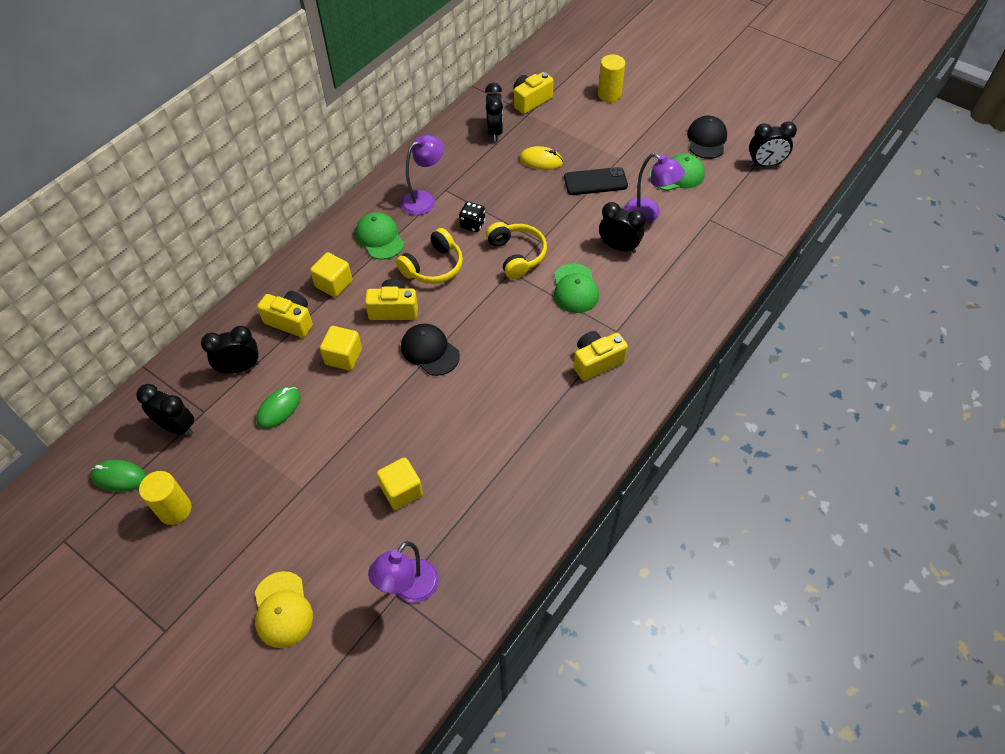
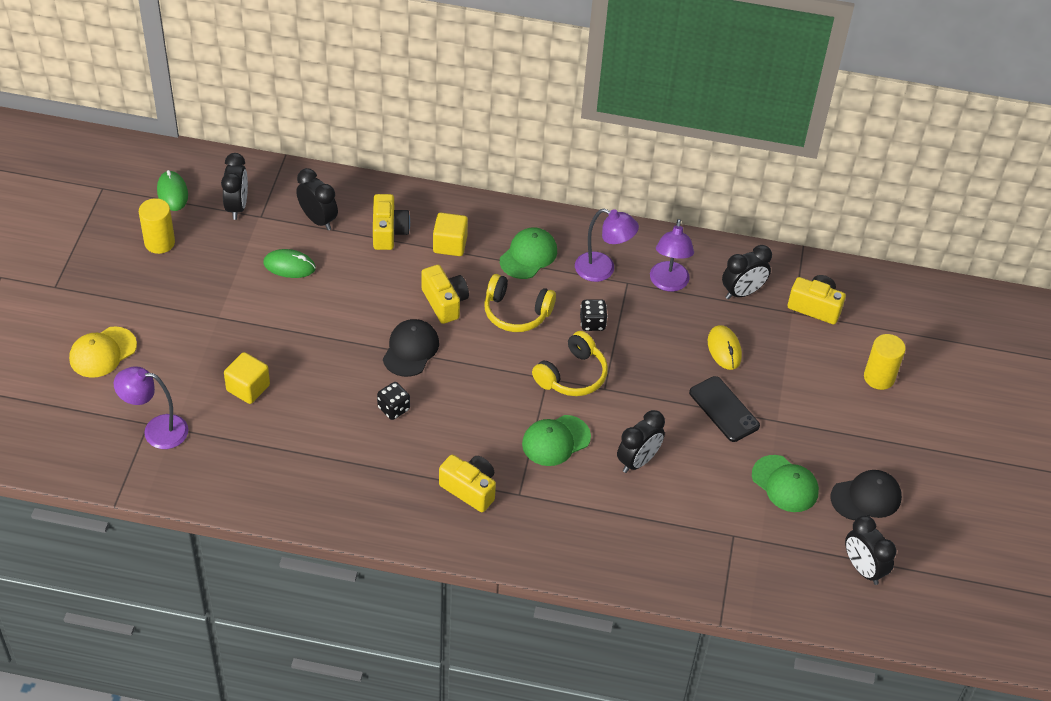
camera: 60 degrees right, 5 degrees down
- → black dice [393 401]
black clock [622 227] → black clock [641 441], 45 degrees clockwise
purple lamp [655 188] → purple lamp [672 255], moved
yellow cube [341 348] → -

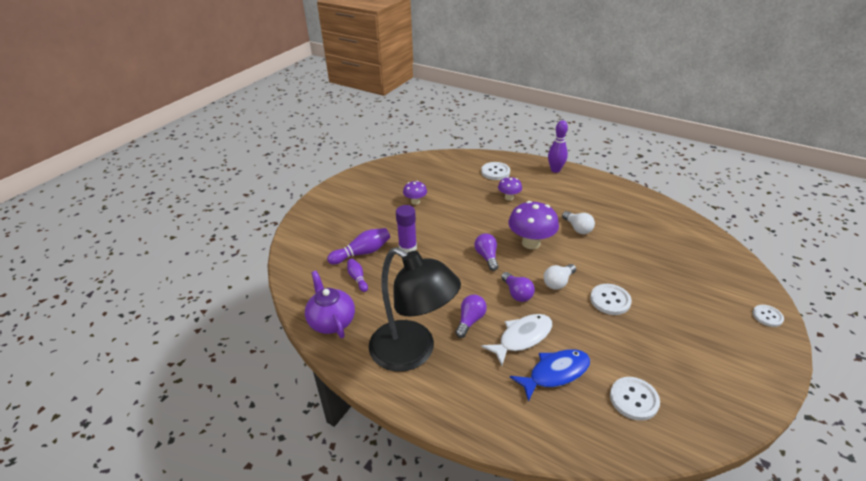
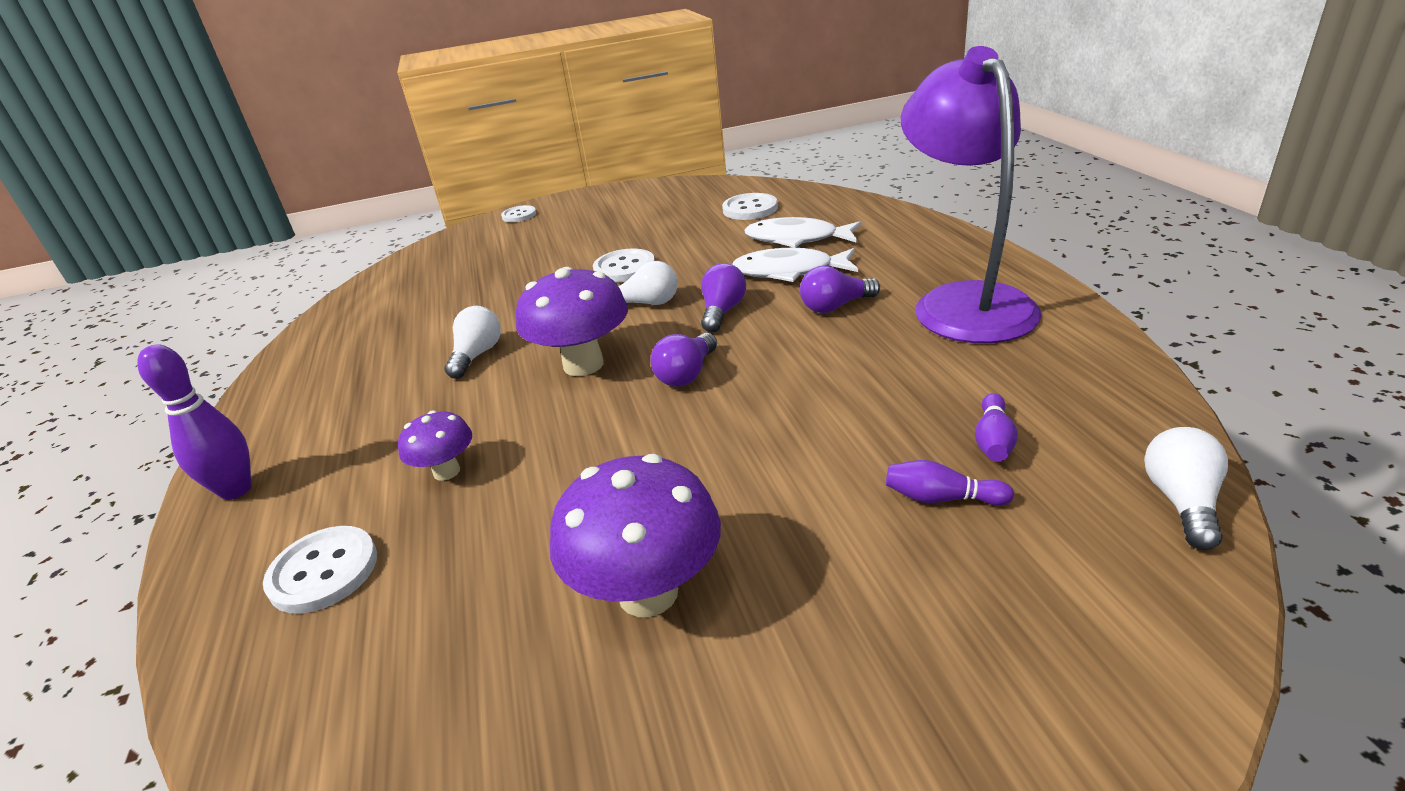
camera: 135 degrees left, 5 degrees down
purple mushroom [415 193] → purple mushroom [635 535], x1.82
blue fish [550 375] → white fish [802 232]
purple bowling pin [358 246] → purple bowling pin [950 483], x0.61
black lamp [415 309] → purple lamp [971 194]
- → white light bulb [1186 488]
purple teapot [330 304] → -
purple glue stick [406 229] → -

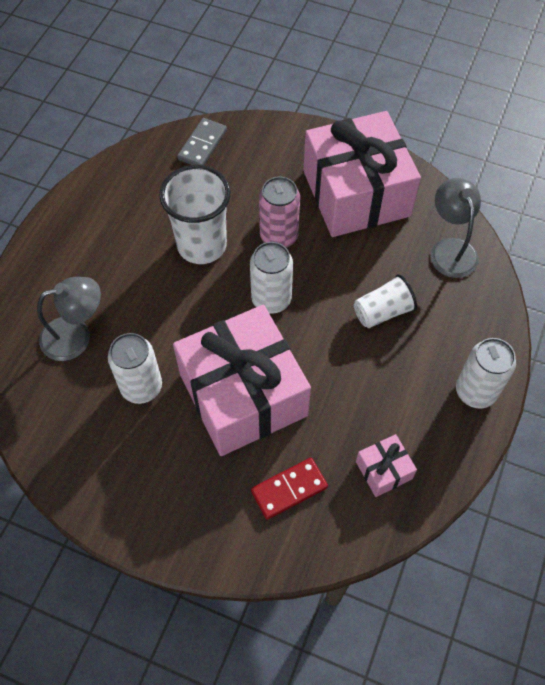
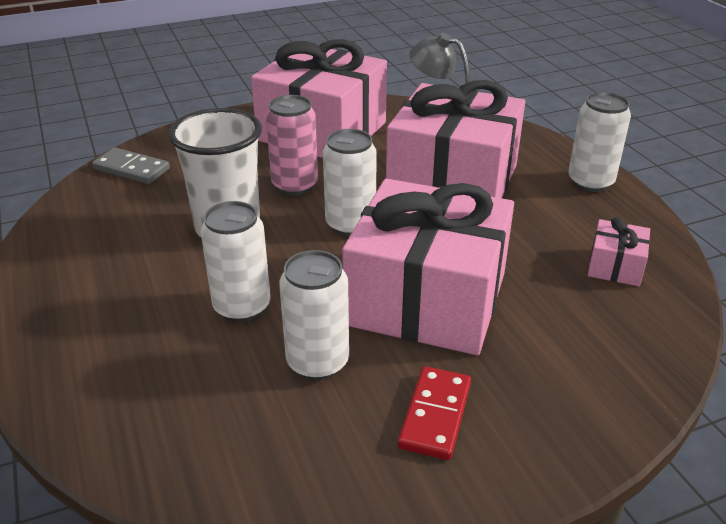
camera: 45 degrees left, 25 degrees down
grey domino [202 142] → grey domino [131 166], 45 degrees counterclockwise
- → white can [235 261]
white cup [385 301] → pink gift [455 139]
red domino [289 489] → red domino [434 413], moved
grey lamp [69 319] → -

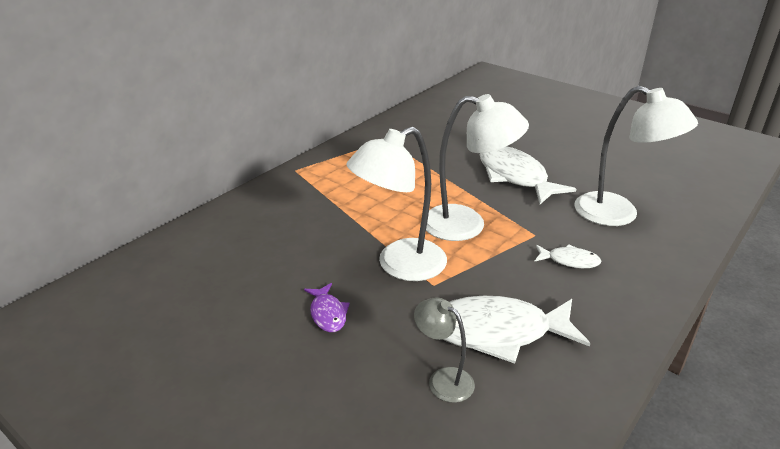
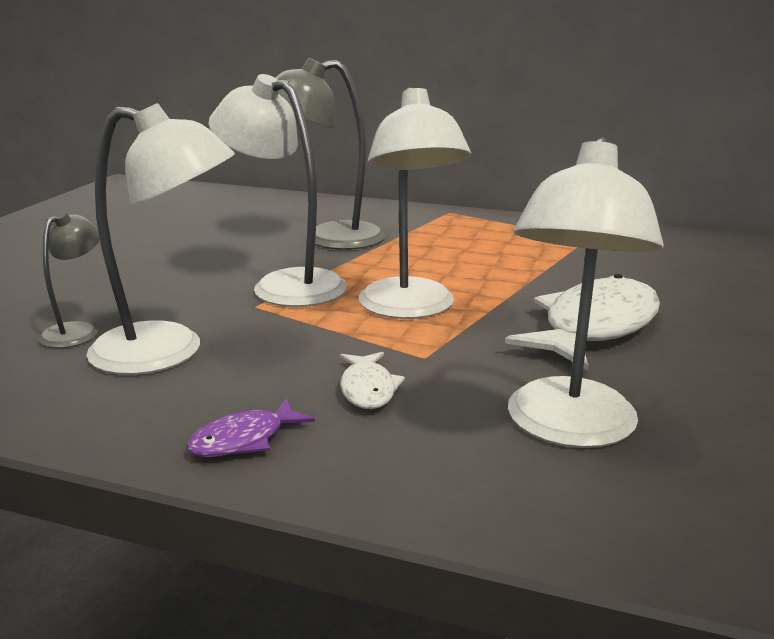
camera: 70 degrees right, 10 degrees down
white fish [517 330] → white lamp [161 239]
purple fish [327 307] → purple fish [251 427], moved
- → grey lamp [330 154]

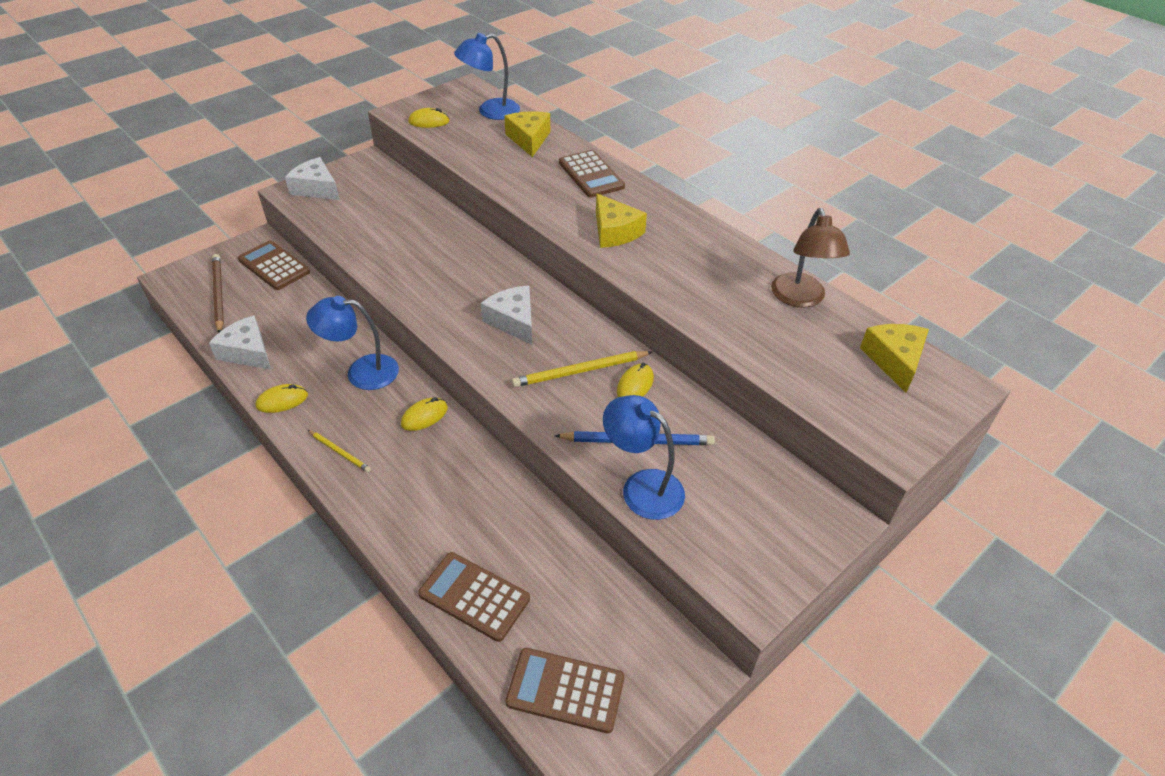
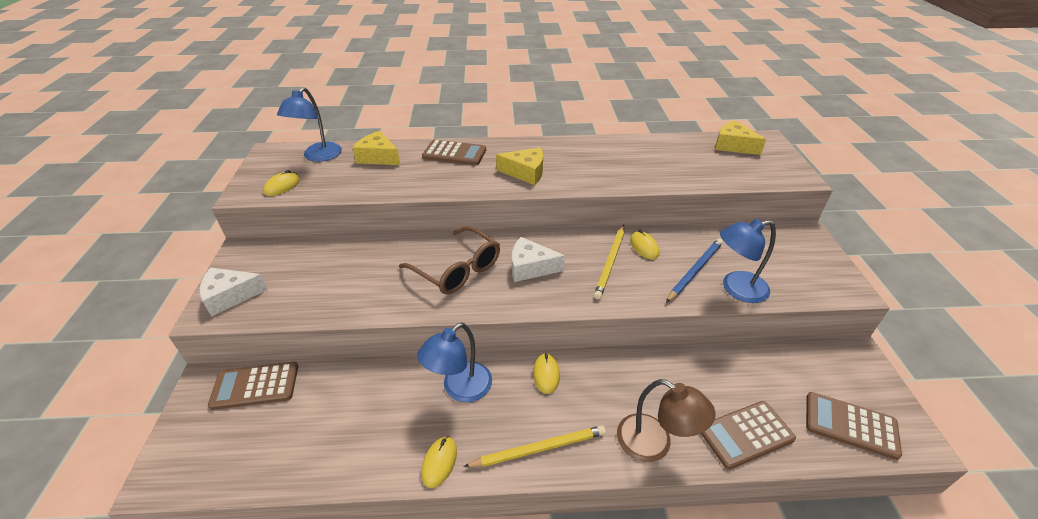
camera: 50 degrees left, 5 degrees down
- → brown glasses [449 260]
yellow pencil [339 451] → yellow pencil [534 446], x1.71
brown lamp [810 258] → brown lamp [666 420], moved
brown calculator [565 690] → brown calculator [854 426], 60 degrees clockwise
white cheese [240 343] → -
brown pencil [218 293] → -

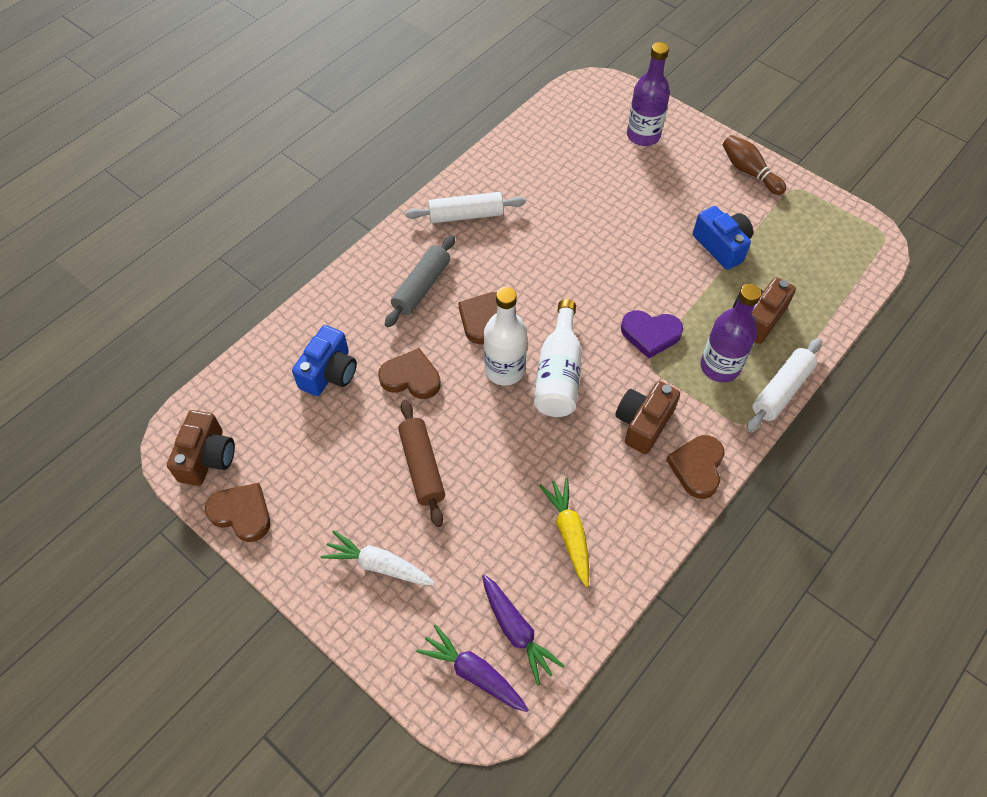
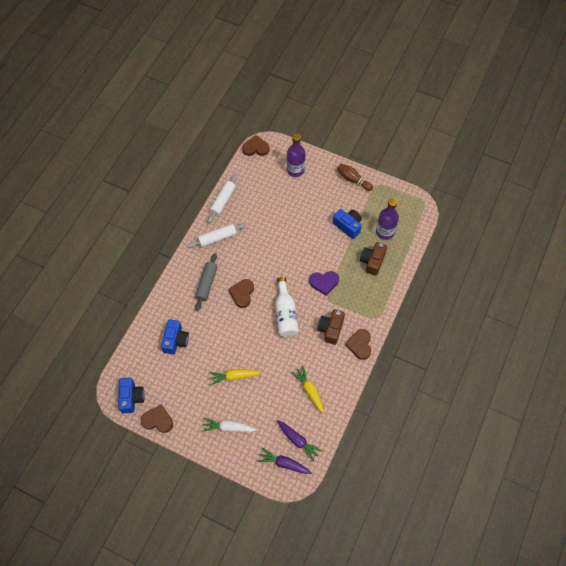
camera: 15 degrees left, 5 degrees up
brown camera [201 448] → blue camera [131 395]
white rolling pin [784 385] → white rolling pin [222 198], moved
brown rolling pin [421 463] → yellow carrot [235 377]
brown heart [409 373] → brown heart [256 145], moved
purple bottle [730 333] → purple bottle [387 219], moved
white bottle [505 336] → -

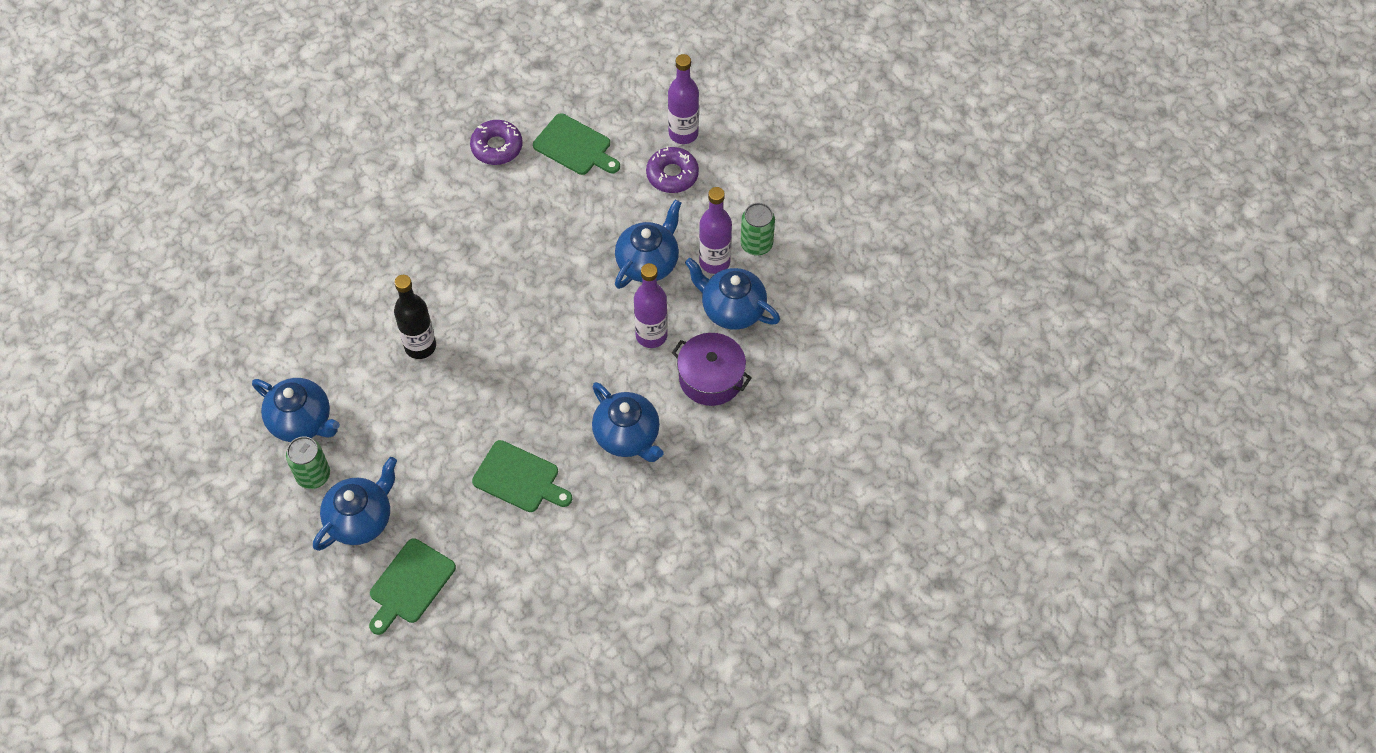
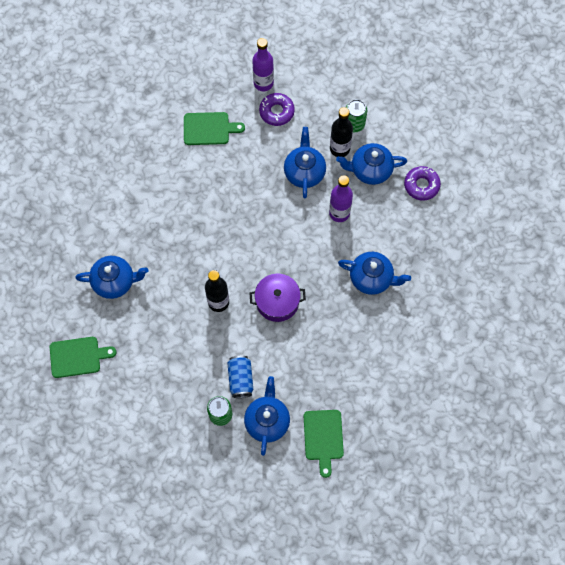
camera: 35 degrees left, 10 degrees up
green cutting board [522 476] → green cutting board [83 357], moved
blue teapot [296 410] → blue teapot [111 277], moved
- → blue can [240 377]
purple pot [712 369] → purple pot [278 298], moved
purple bottle [715 230] → black bottle [341 132]
purple donut [496 142] → purple donut [422 183], moved

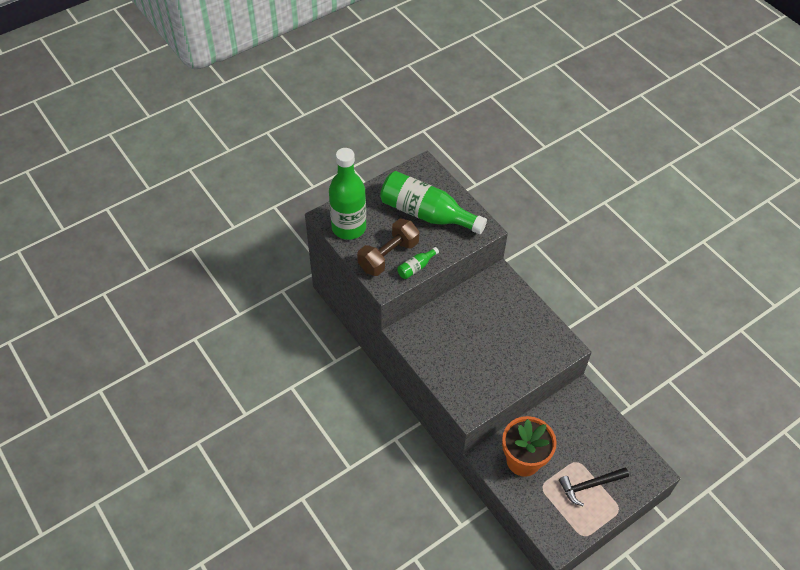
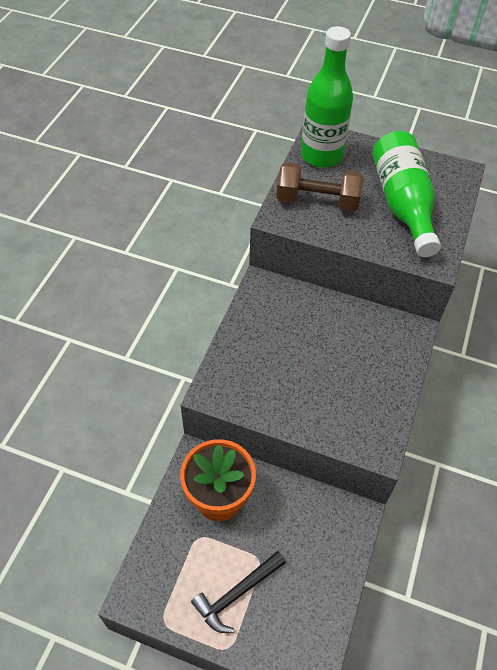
camera: 55 degrees right, 0 degrees up
black hammer [594 486] → black hammer [238 592], 75 degrees counterclockwise
green bottle [418 263] → -

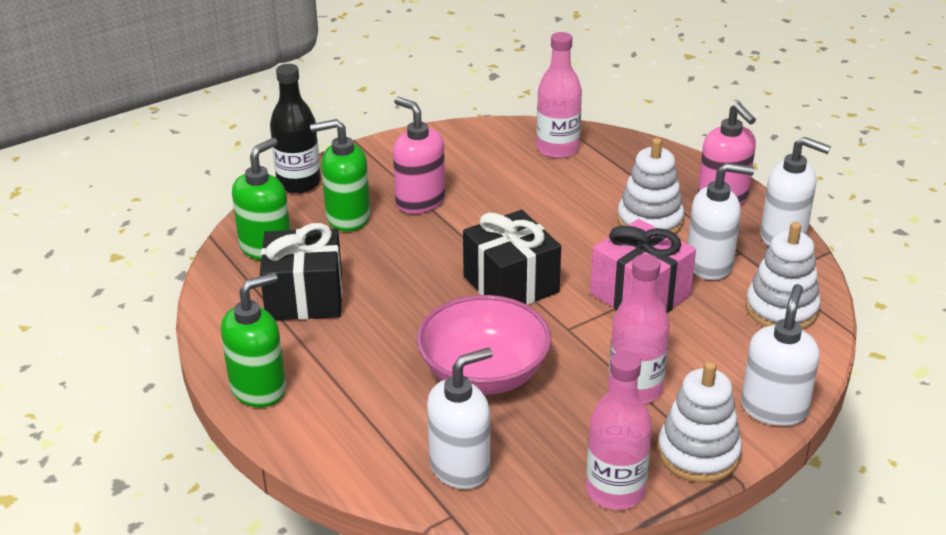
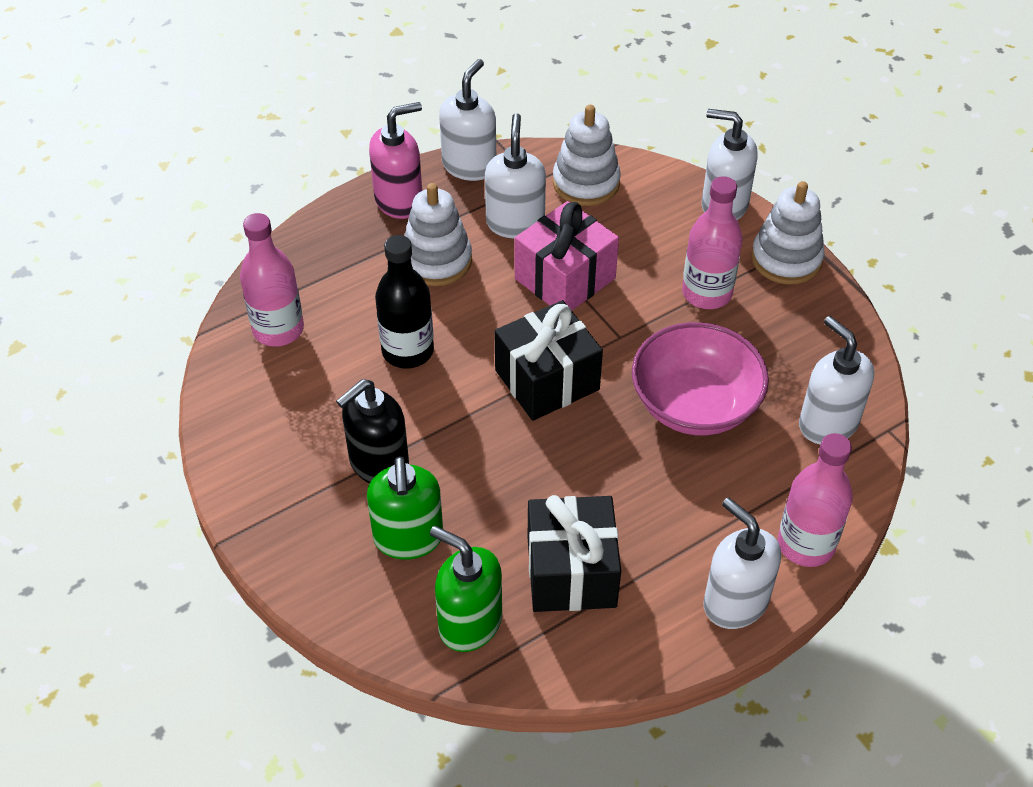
camera: 90 degrees left, 15 degrees up
pink soap dispenser [419 155] → black soap dispenser [372 431]
black bottle [295 128] → black bottle [404 302], moved
green soap dispenser [253 339] → white soap dispenser [742 563]
pink bottle [619 430] → pink bottle [815 500], moved

